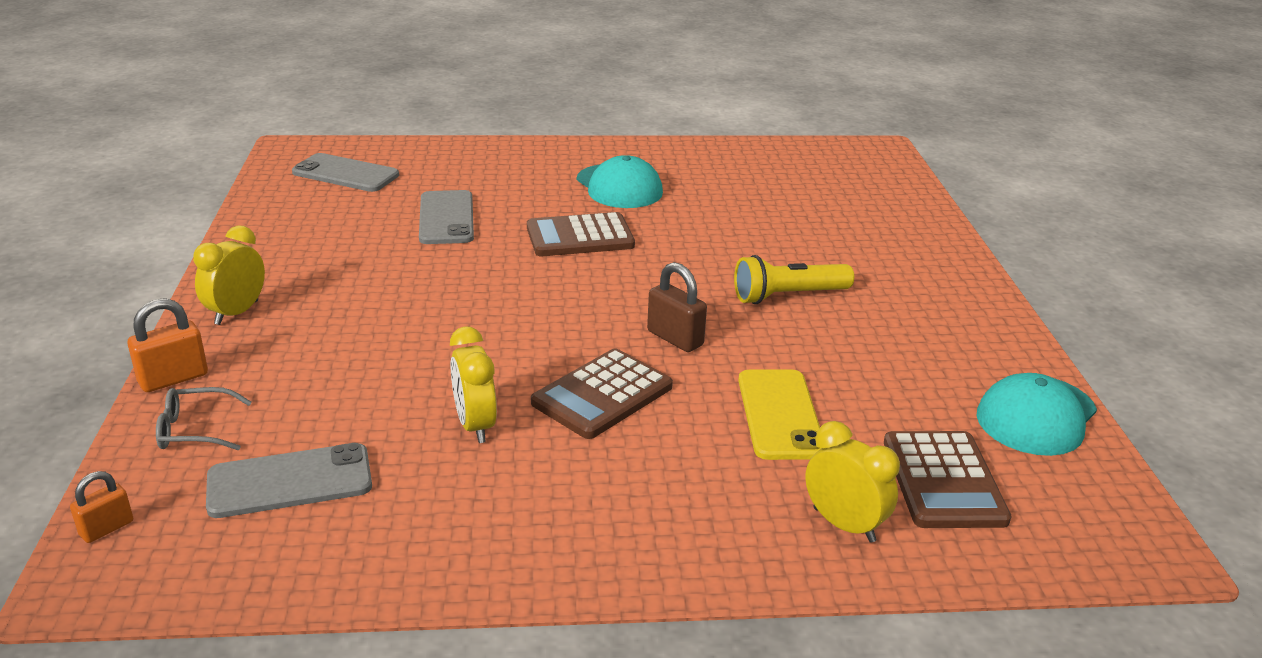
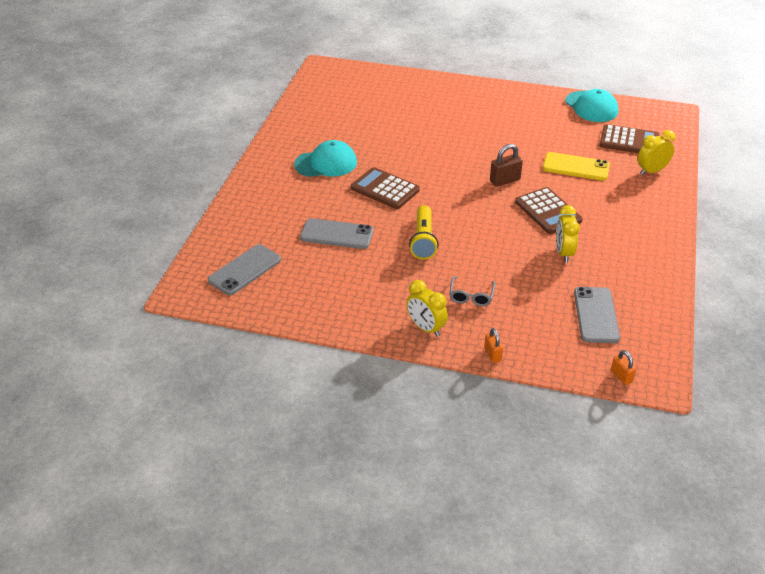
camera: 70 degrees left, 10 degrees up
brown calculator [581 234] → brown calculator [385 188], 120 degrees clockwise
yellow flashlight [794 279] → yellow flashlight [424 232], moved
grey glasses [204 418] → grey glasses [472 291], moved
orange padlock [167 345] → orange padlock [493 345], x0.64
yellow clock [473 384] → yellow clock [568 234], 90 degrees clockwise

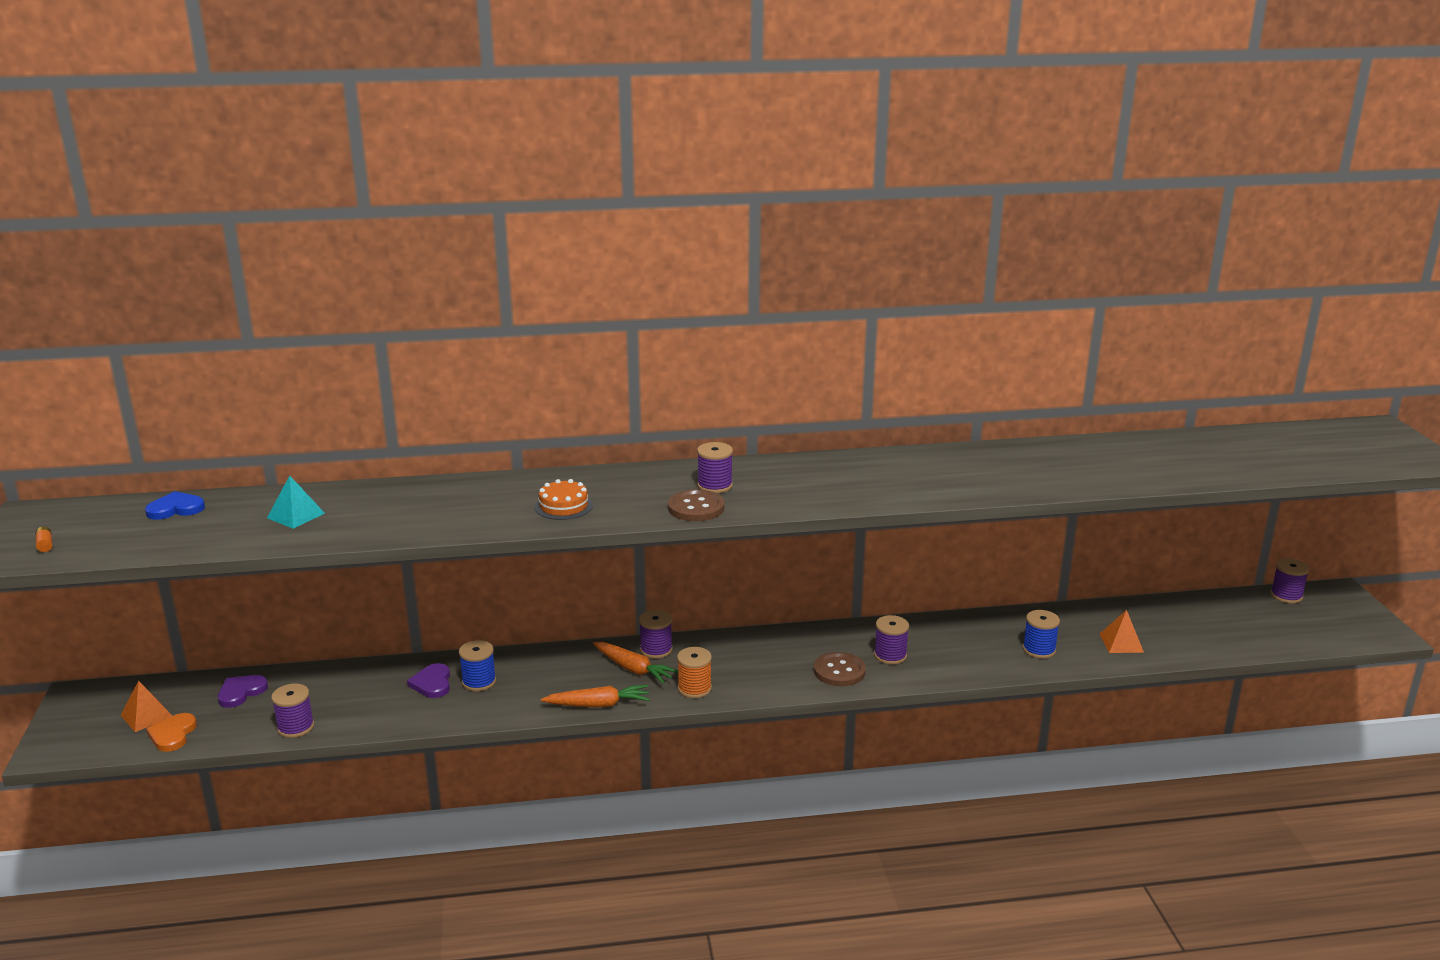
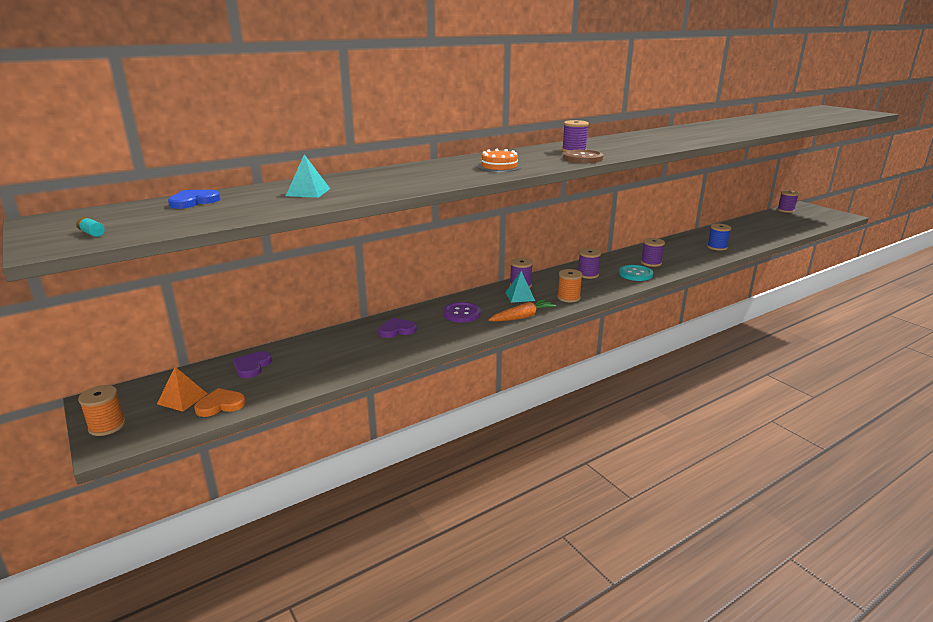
camera: 25 degrees left, 0 degrees up
orange battery [43 539] → turquoise battery [90 227]
- → orange spool [102 410]
orange heart [171 732] → orange heart [220 402], 90 degrees clockwise
purple heart [428 680] → purple heart [397 328], 105 degrees clockwise
- → purple button [462 312]
orange carrot [635 663] → turquoise pyramid [520 287]
purple spool [292 710] → purple spool [589 263], moved
brown button [840 669] → turquoise button [636 273]
blue spool [477 665] → -
orange pyramid [1121 631] → -

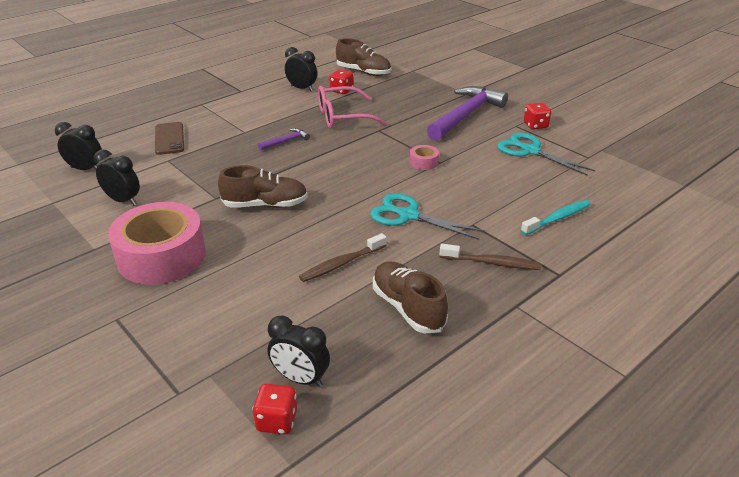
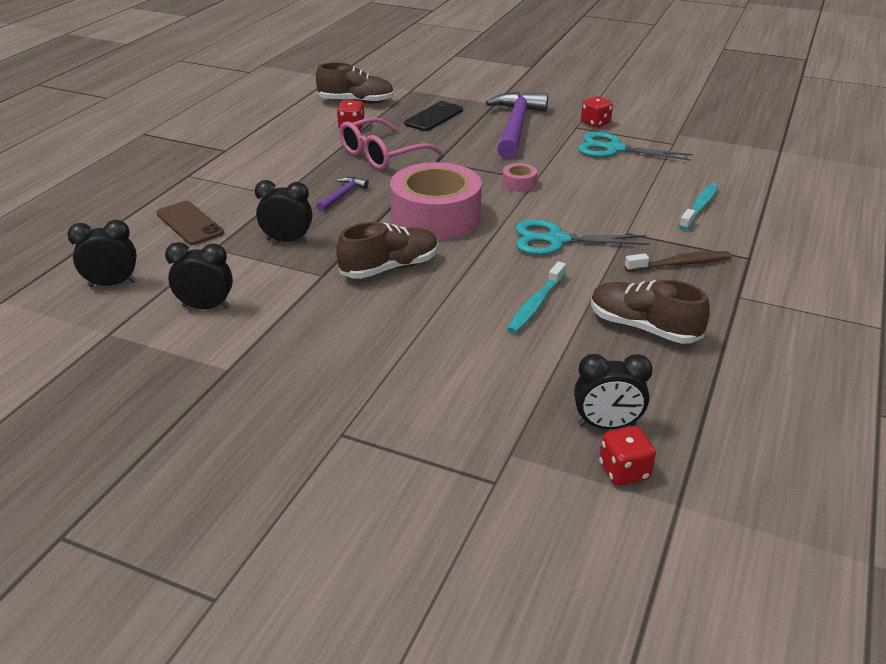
camera: 25 degrees left, 0 degrees up
black clock [301 69] → black clock [283 211], moved
pink tape [157 243] → pink tape [436 201], moved
- → black phone [433 116]
brown toothbrush [343 257] → turquoise toothbrush [536 297]

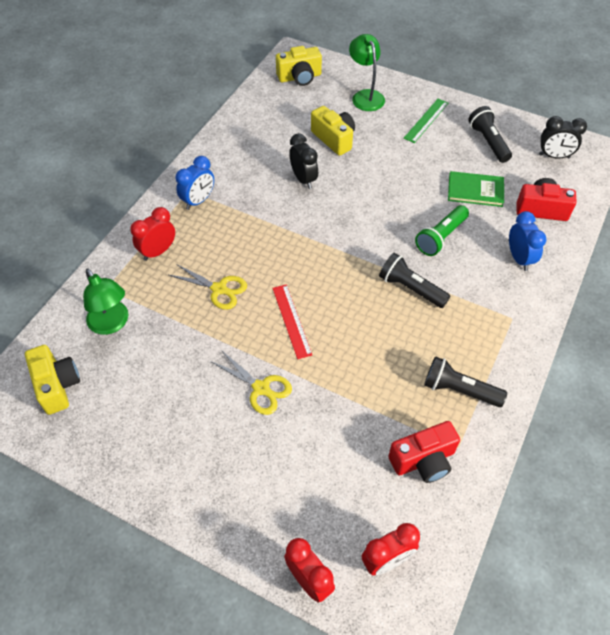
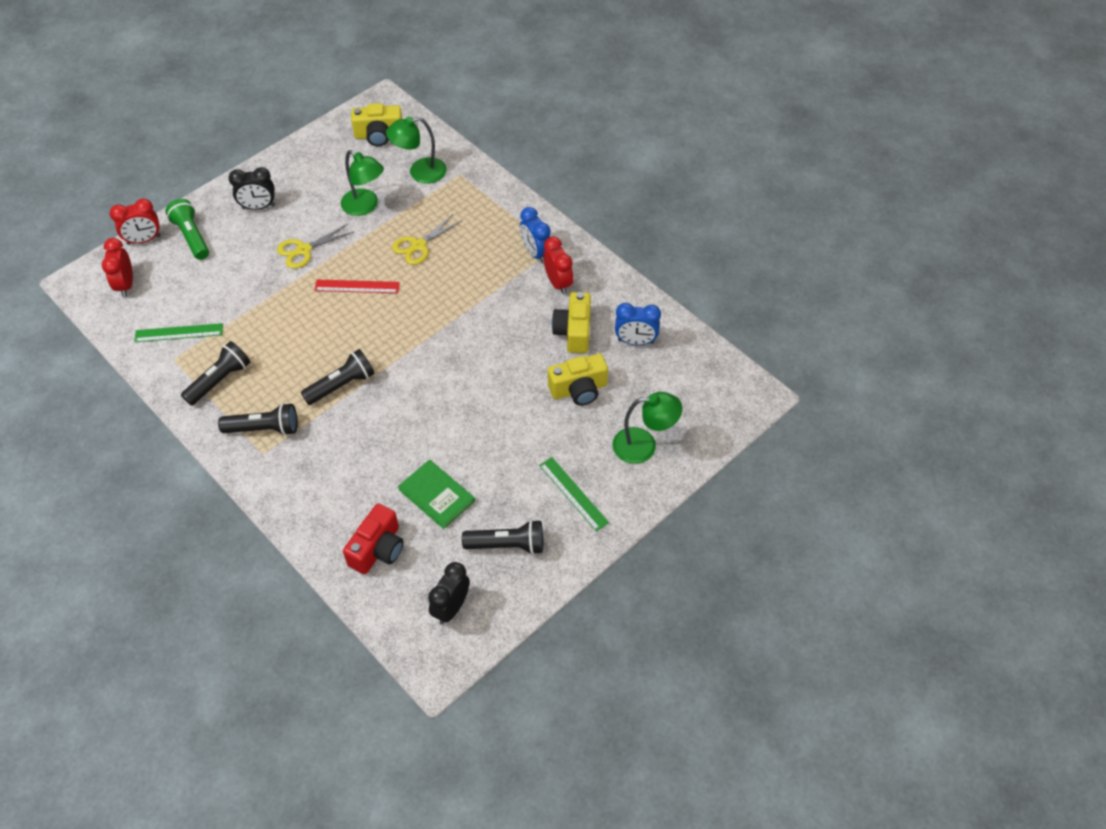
camera: 110 degrees right, 0 degrees up
red camera [424 452] → green ruler [178 332]
green flashlight [442 230] → green flashlight [187 229], moved
- → black flashlight [258 419]
black clock [303 161] → black clock [251 188], moved
- → green lamp [362 183]
green book [476 189] → green book [436 494], 75 degrees counterclockwise
red clock [152 234] → red clock [558 266], moved
yellow camera [299 66] → yellow camera [571 322], moved
blue clock [527 241] → blue clock [638 324], moved

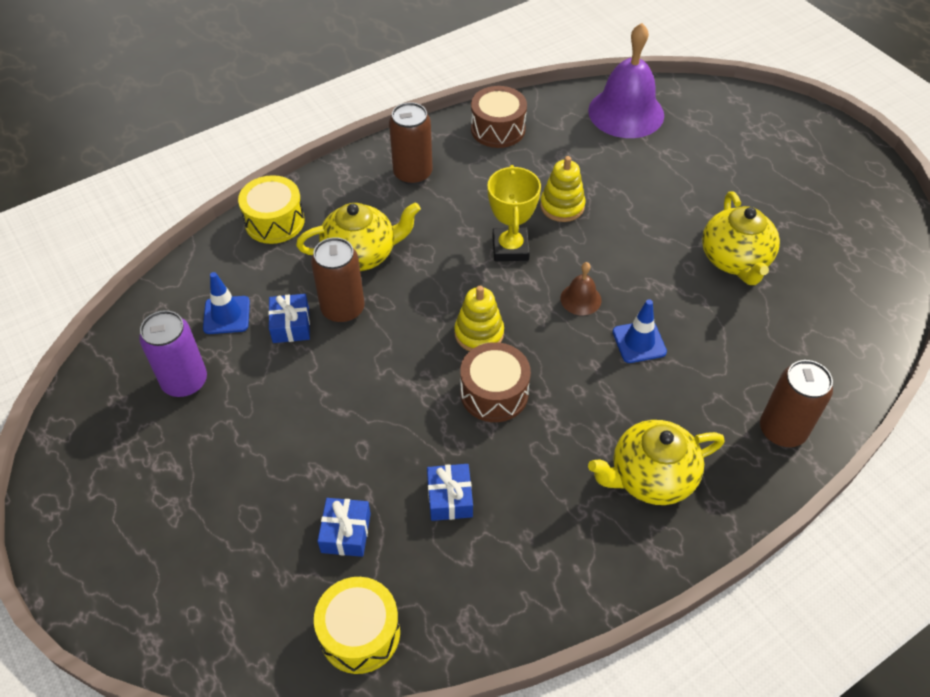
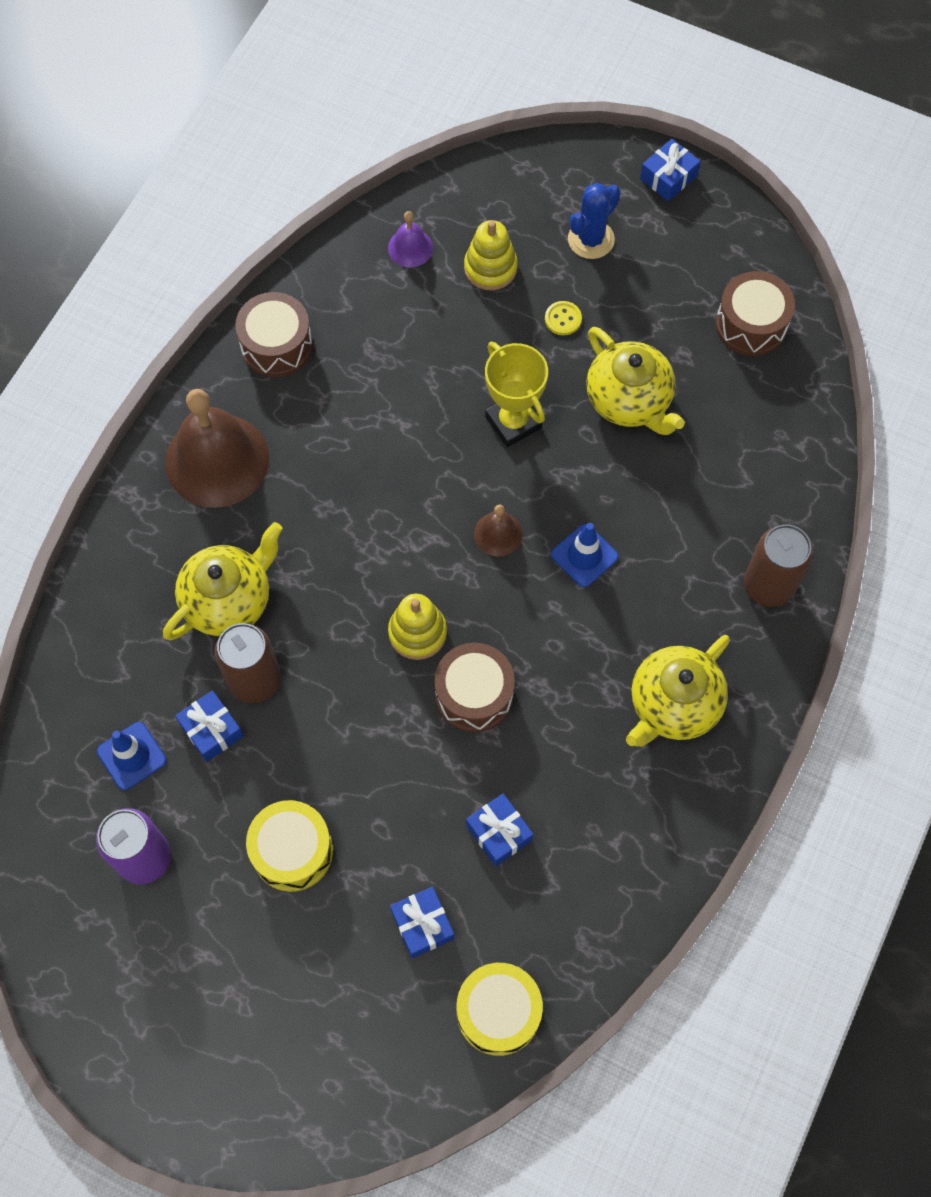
camera: 30 degrees left, 15 degrees up
brown can [411 143] → brown bell [217 448]
yellow drum [271 209] → yellow drum [289 846], moved
purple bell [626 80] → purple bell [410 239], x0.46
yellow stacking toy [563 189] → yellow stacking toy [491 255], moved
yellow trophy [514 213] → yellow trophy [516 394], moved
- → yellow button [563 318]
- → blue cactus [594 221]
- → blue gift [670 170]
- → brown drum [755 313]

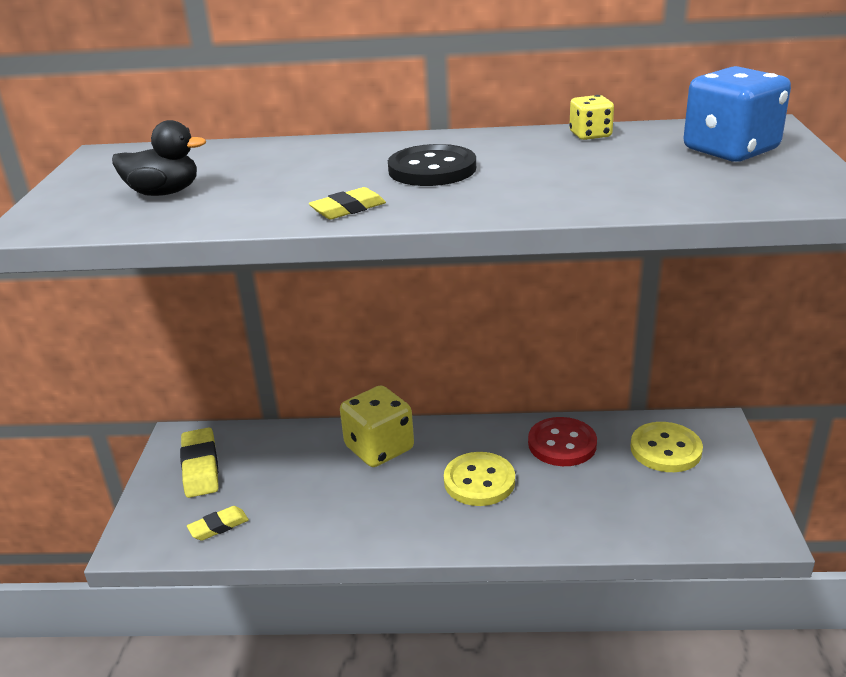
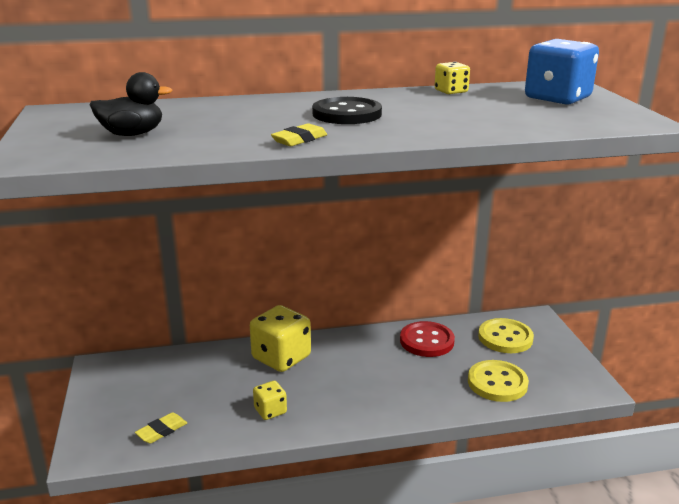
camera: 15 degrees left, 5 degrees down
- → yellow dice [270 400]
yellow button [479 479] → yellow button [498 381], moved
yellow eraser [199 462] → -

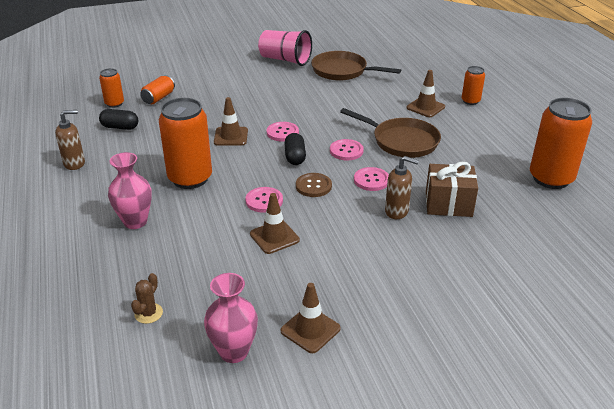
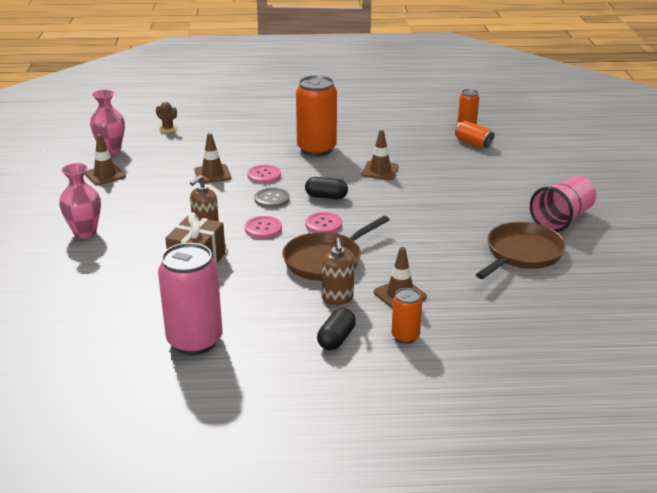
camera: 105 degrees right, 5 degrees down
pink vase [130 190] → pink vase [80 200], moved
orange can [561 143] → pink can [190 299]
brown button [314 185] → grey button [272 198]
black capsule [119 119] → black capsule [336 329], moved
brown soap dispenser [70 140] → brown soap dispenser [337 271], moved
pink button [283 132] → -

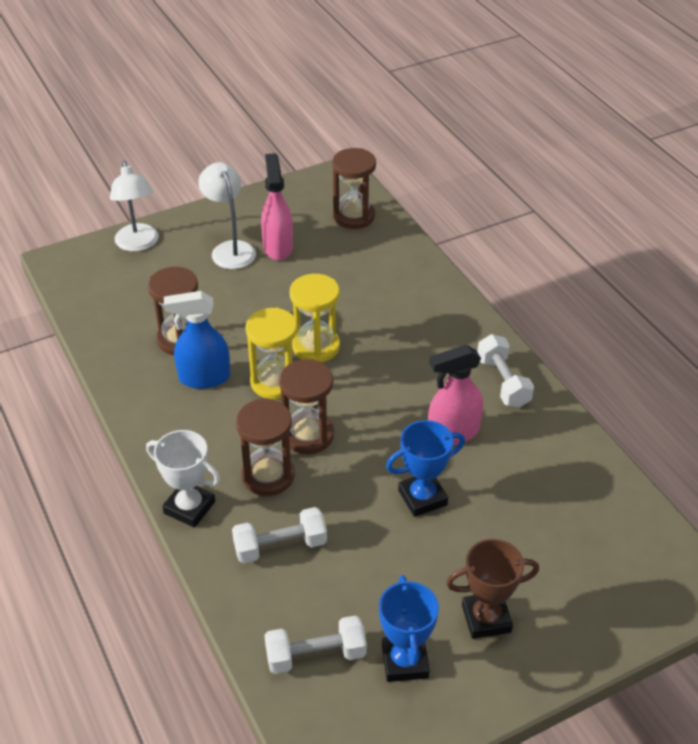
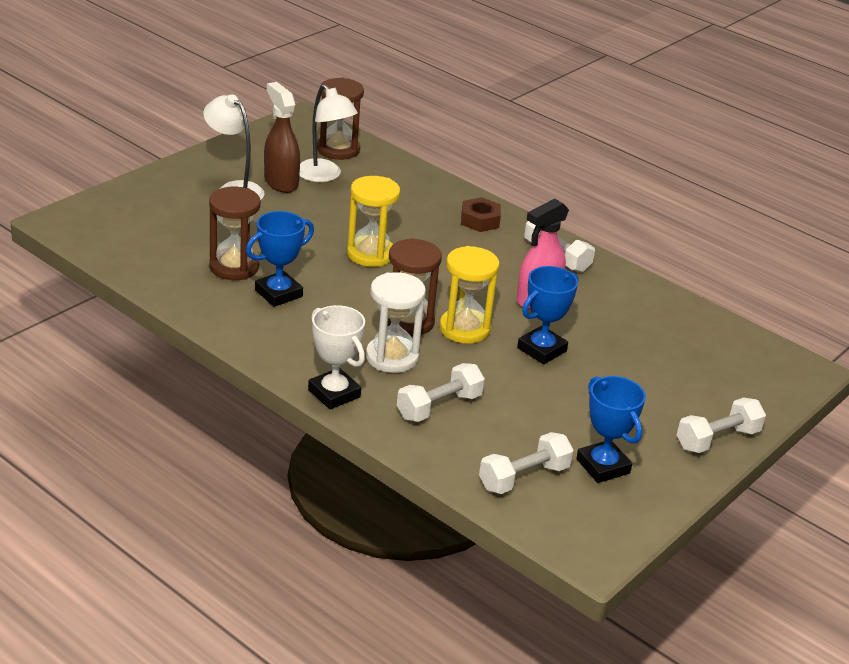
camera: 25 degrees left, 10 degrees down
blue spray bottle [197 340] → blue trophy [280 259]
pink spray bottle [277 207] → brown spray bottle [282 137]
white lamp [134 206] → white lamp [328 133], moved
white trophy [183 479] → white trophy [336 357], 45 degrees clockwise
brown hourglass [265 447] → white hourglass [396 322]
yellow hourglass [271 353] → yellow hourglass [469 295], moved
- → brown nut [481 214]
- → white dumbbell [721 425]
brown trophy [492 589] → -

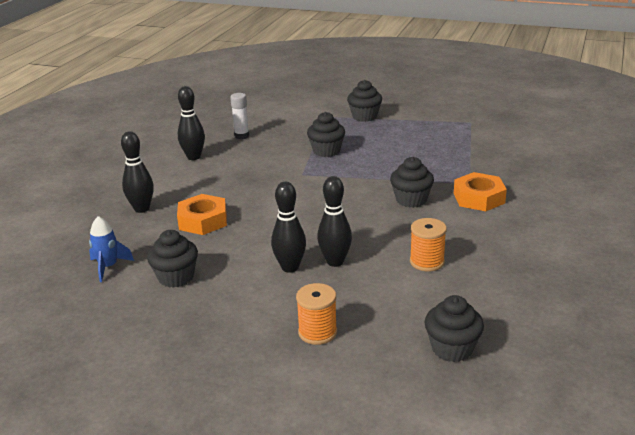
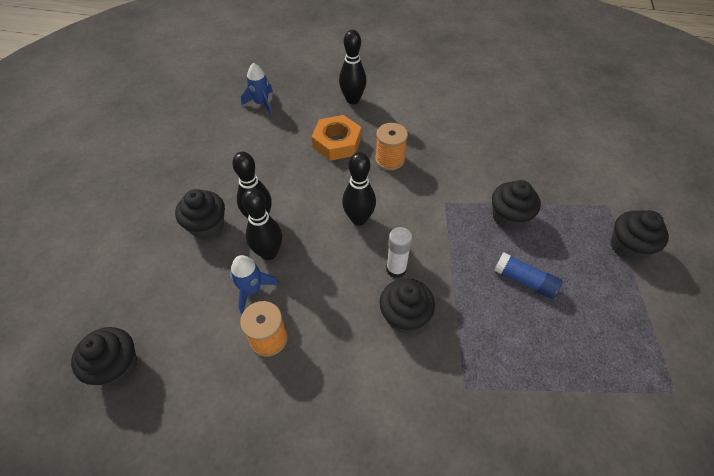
camera: 80 degrees right, 25 degrees up
black cupcake [172 259] → black cupcake [200 214], moved
- → blue rocket [254 284]
black bowling pin [191 123] → black bowling pin [359 189], moved
orange spool [316 314] → orange spool [391 146], moved
white glue stick [239 116] → white glue stick [399 252], moved
- → blue glue stick [528 275]
orange nut [480 191] → -

